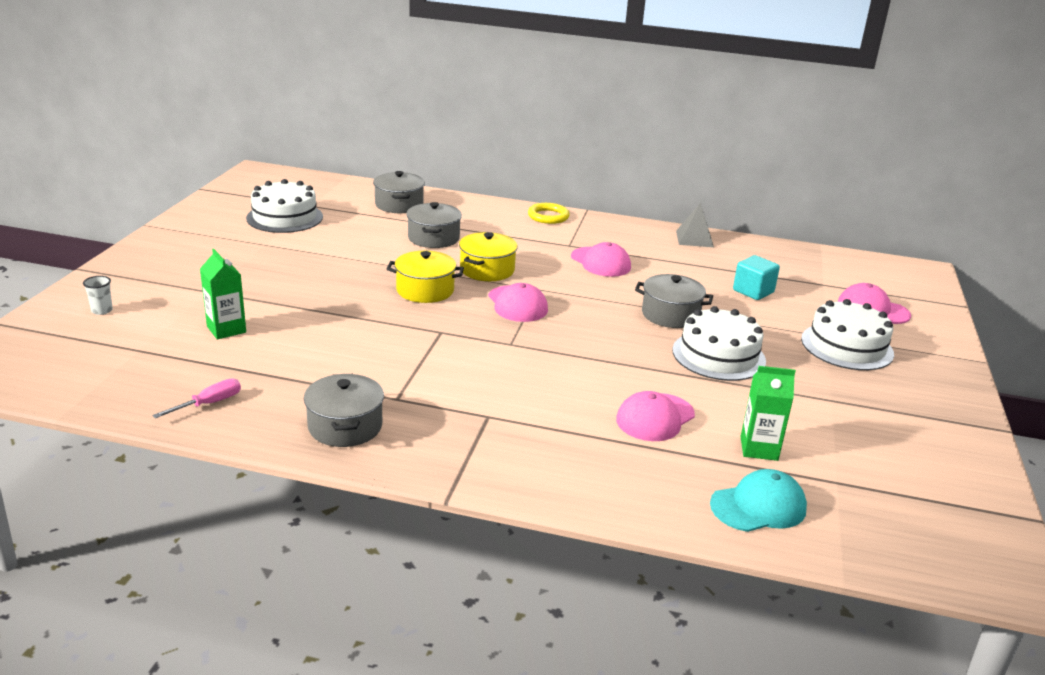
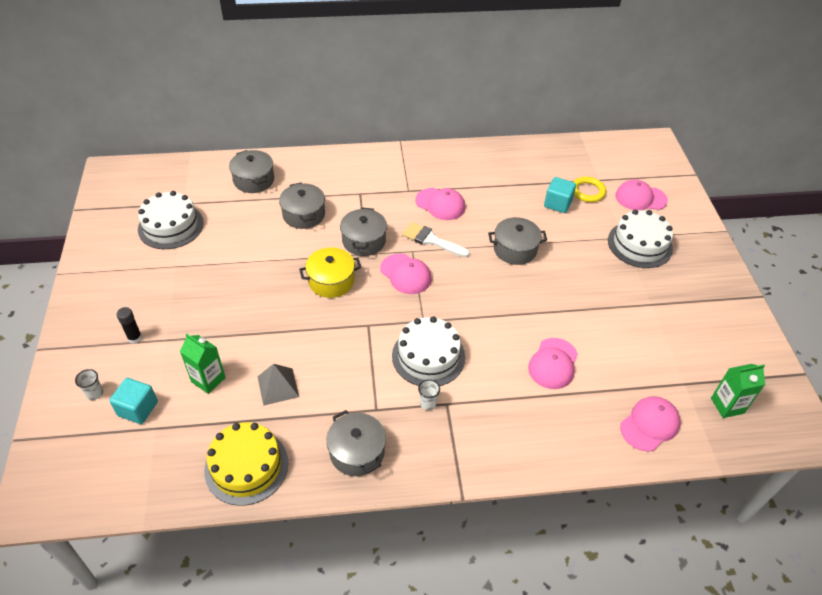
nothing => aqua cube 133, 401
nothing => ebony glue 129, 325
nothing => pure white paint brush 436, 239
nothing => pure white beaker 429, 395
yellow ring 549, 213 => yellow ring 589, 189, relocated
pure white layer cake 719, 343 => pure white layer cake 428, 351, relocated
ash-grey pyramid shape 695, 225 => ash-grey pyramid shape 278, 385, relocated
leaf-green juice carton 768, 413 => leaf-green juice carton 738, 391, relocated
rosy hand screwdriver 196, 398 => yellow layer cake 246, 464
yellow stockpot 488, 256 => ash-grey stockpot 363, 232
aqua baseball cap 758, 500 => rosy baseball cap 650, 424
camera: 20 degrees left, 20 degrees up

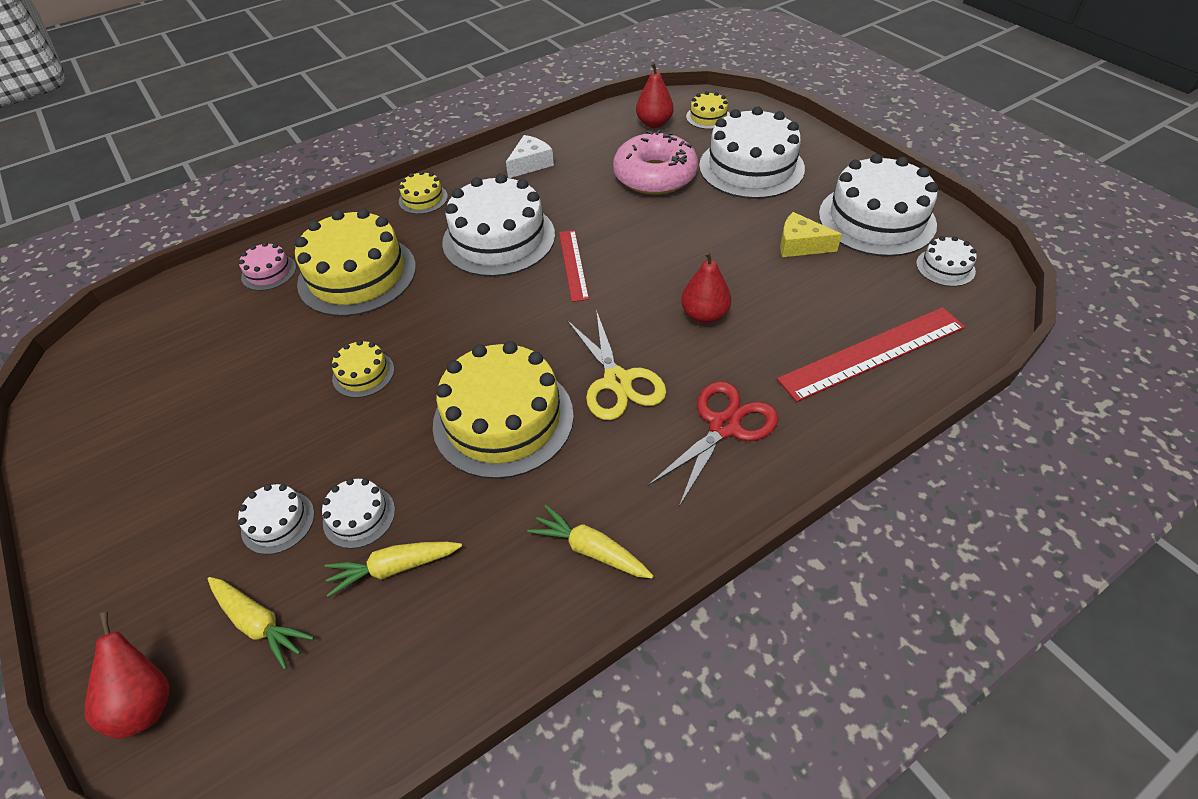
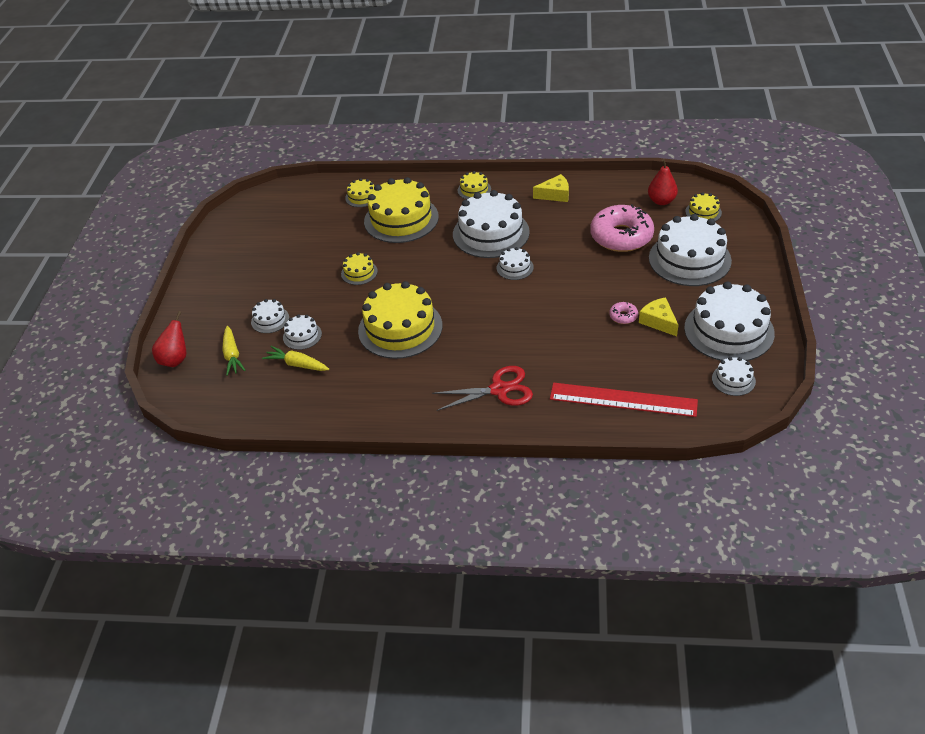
yellow carrot 590, 542 => nothing
yellow pair of scissors 616, 365 => nothing
scarlet pear 706, 287 => nothing
nothing => rosy glazed donut 623, 313
scarlet measuring stick 574, 266 => pure white layer cake 515, 263
rosy layer cake 267, 266 => yellow layer cake 359, 192
pure white cheese 530, 156 => yellow cheese 551, 188
camera: 40 degrees right, 5 degrees down

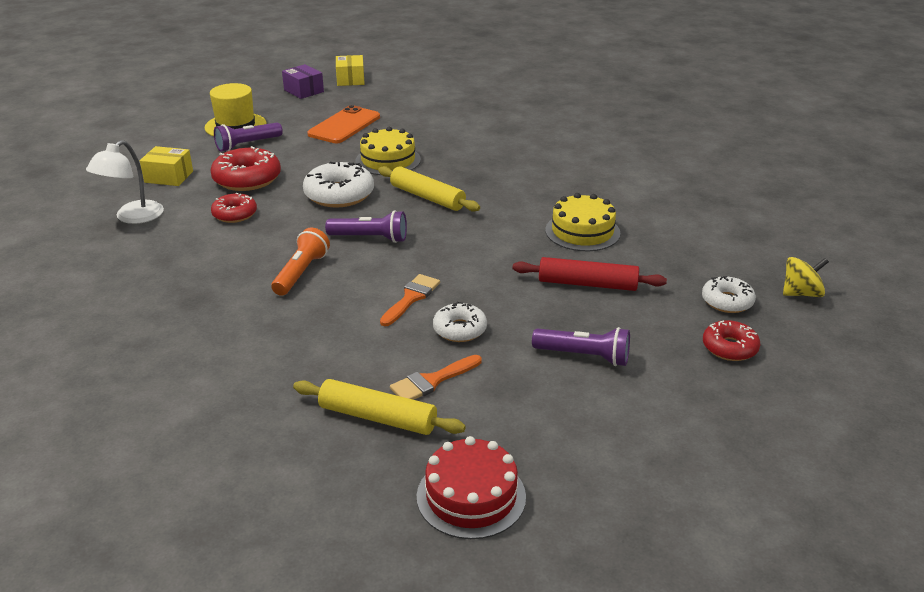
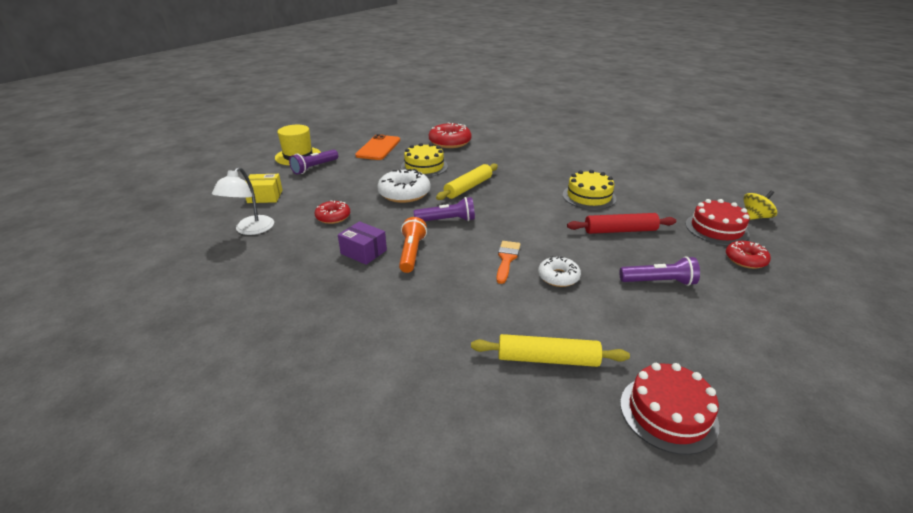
yellow box 350, 70 => nothing
orange-coloured paint brush 436, 377 => nothing
scarlet glazed donut 245, 168 => scarlet glazed donut 450, 135, relocated
violet box 303, 81 => violet box 362, 243, relocated
pure white glazed donut 729, 294 => scarlet layer cake 718, 222
yellow pastry roller 429, 189 => yellow pastry roller 467, 182, 75 degrees counterclockwise
camera: 15 degrees left, 0 degrees up

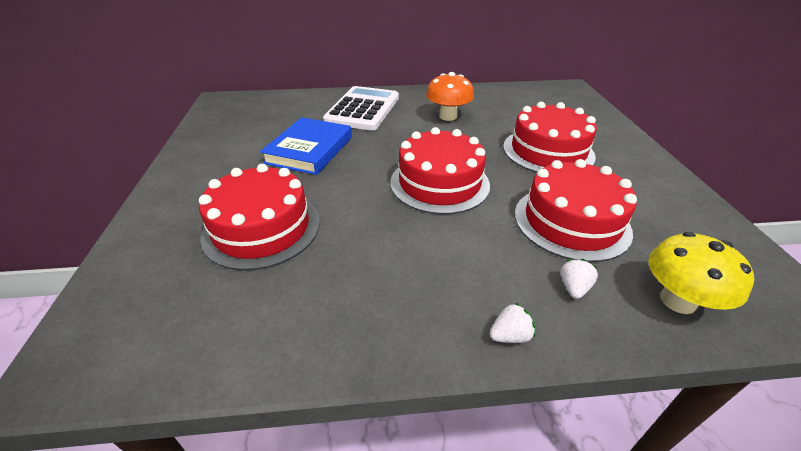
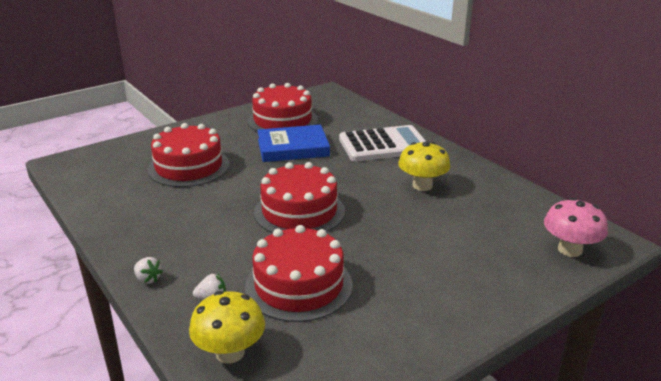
nothing => rosy toadstool 576, 227
scarlet layer cake 550, 137 => scarlet layer cake 283, 107, relocated
orange-coloured toadstool 450, 96 => yellow toadstool 424, 166
camera: 60 degrees right, 10 degrees down

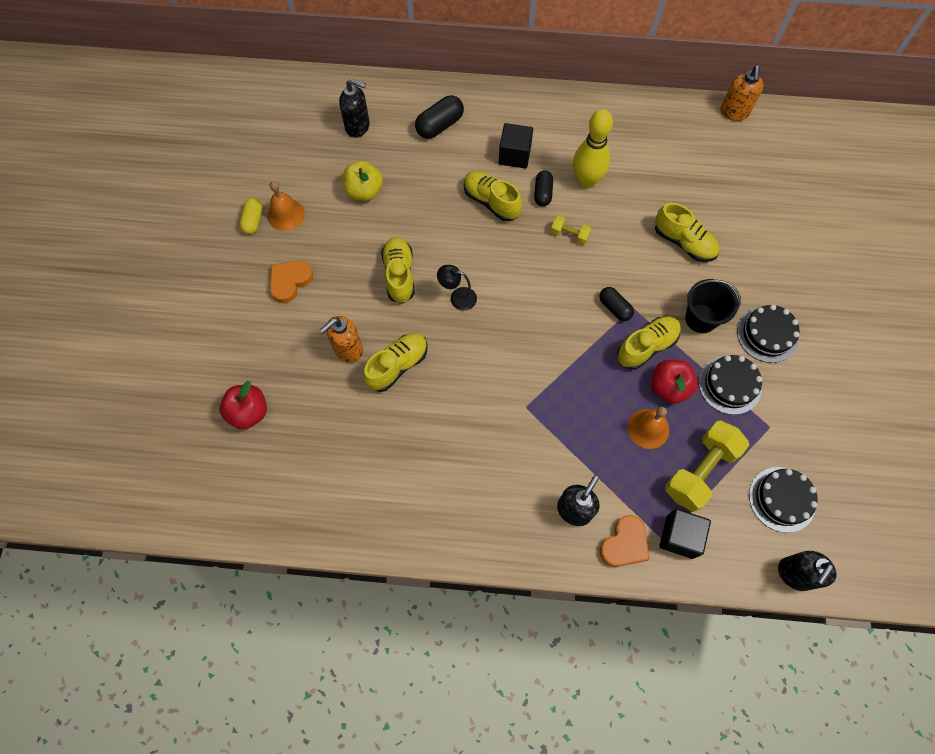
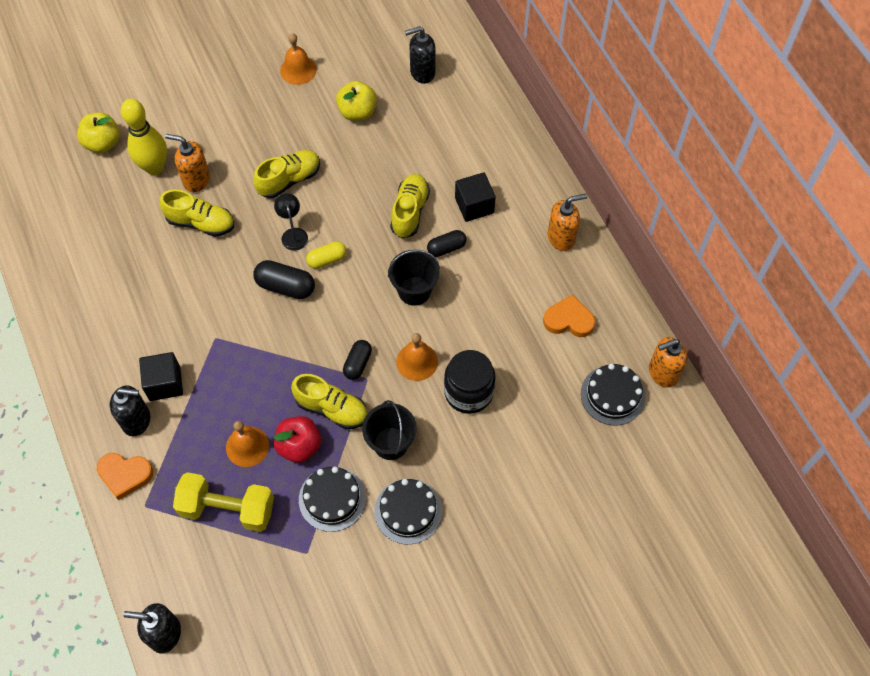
nothing => orange-coloured hand bell 417, 357
nothing => orange-coloured soap pump 567, 222
yellow pill shape 251, 216 => yellow pill shape 326, 255, relocated
orange-coloured heart shape 291, 282 => orange-coloured heart shape 569, 315, relocated
ebony pill shape 439, 117 => ebony pill shape 284, 279, relocated
yellow tenpin 593, 149 => yellow tenpin 144, 137, relocated
ebony cube 685, 534 => ebony cube 161, 376, relocated
ebony layer cake 783, 500 => ebony layer cake 613, 394, relocated
yellow hand weight 571, 230 => ebony bucket 414, 278
yellow shoe 687, 232 => ebony jam jar 470, 382
scarlet apple 243, 405 => yellow apple 98, 132
ebony soap pump 354, 108 => ebony soap pump 420, 55, 90 degrees clockwise
camera: 60 degrees right, 5 degrees down

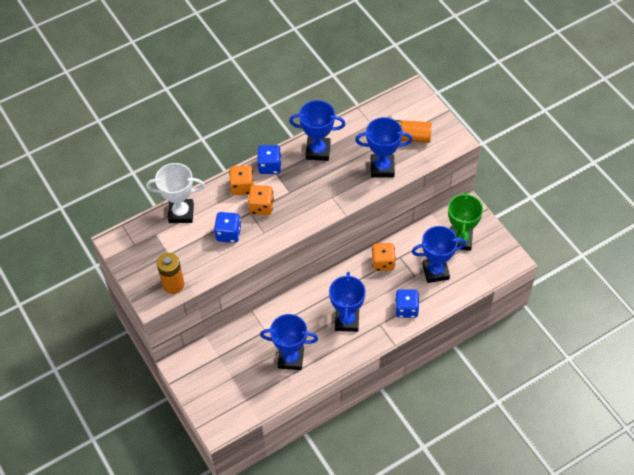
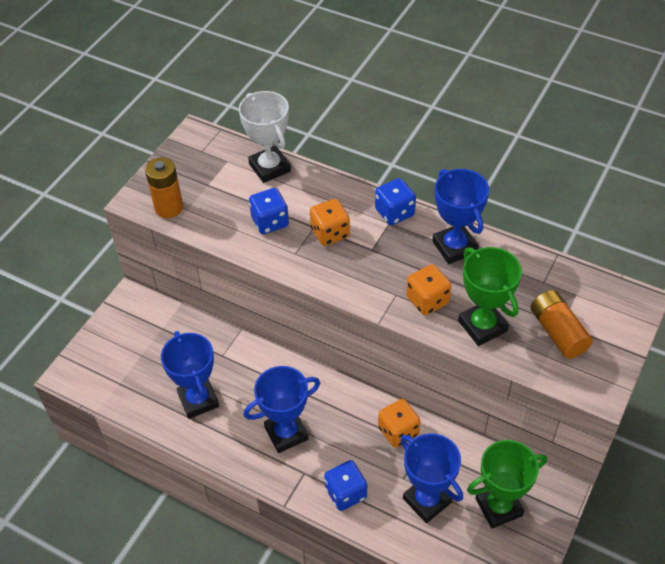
orange-coloured game die 241, 180 => orange-coloured game die 429, 289, relocated
blue trophy 384, 147 => leaf-green trophy 490, 296
camera: 60 degrees right, 5 degrees down

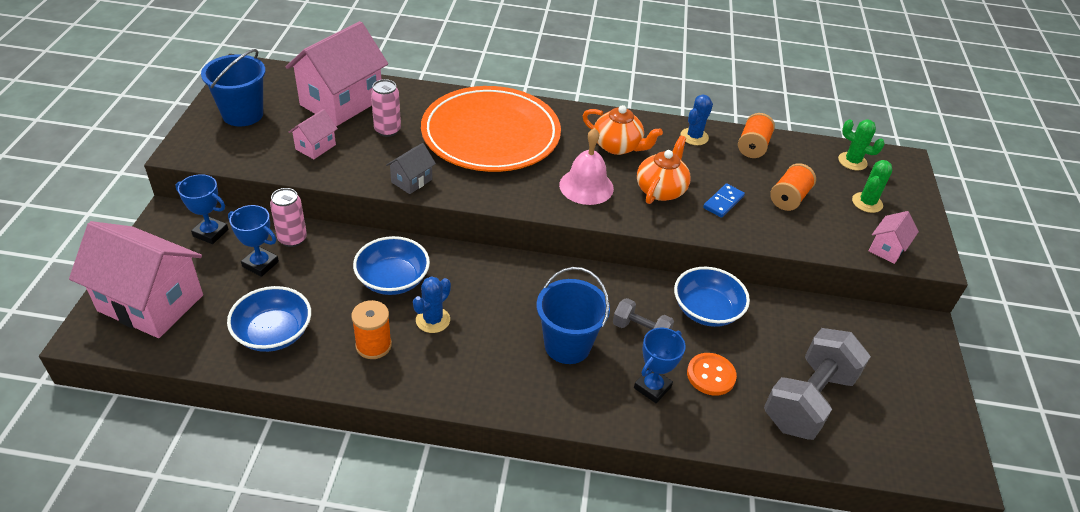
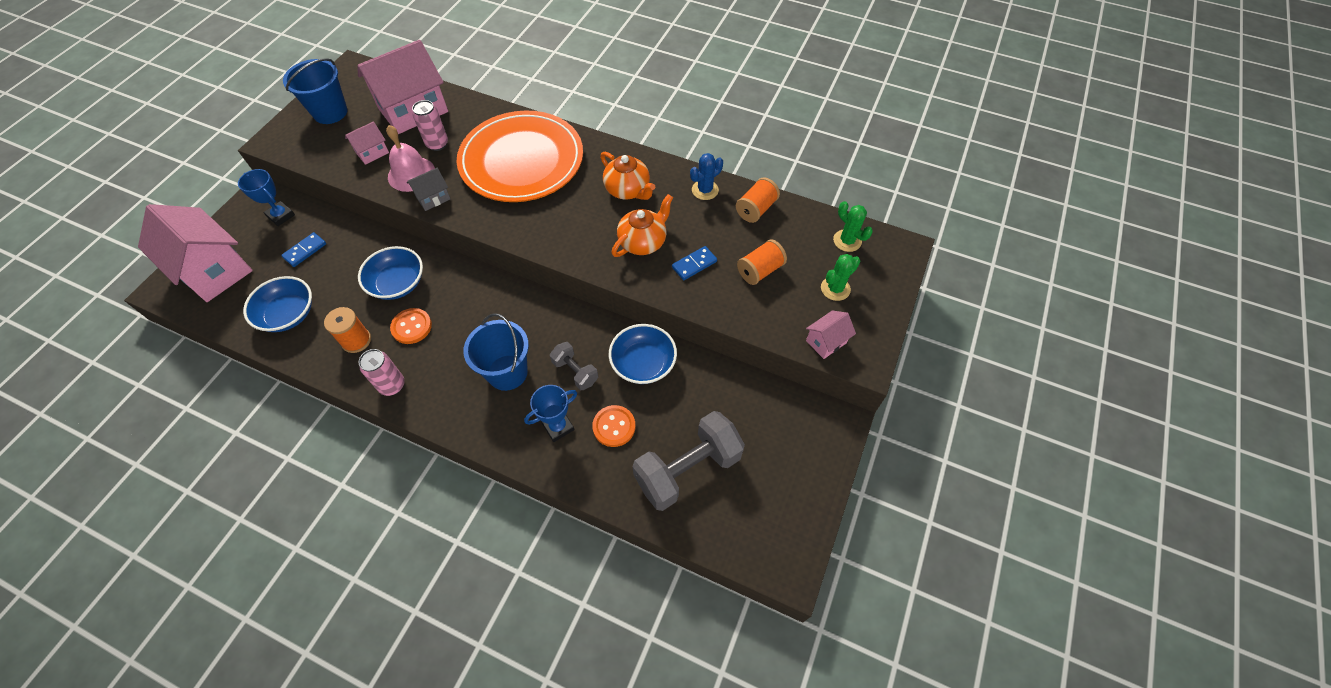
rosy tin 288, 217 => rosy tin 382, 372, relocated
rosy hand bell 586, 166 => rosy hand bell 410, 158, relocated
blue trophy 253, 241 => blue domino 303, 249
blue saguaro cactus 432, 304 => orange-coloured shirt button 411, 326
camera: 20 degrees right, 15 degrees up

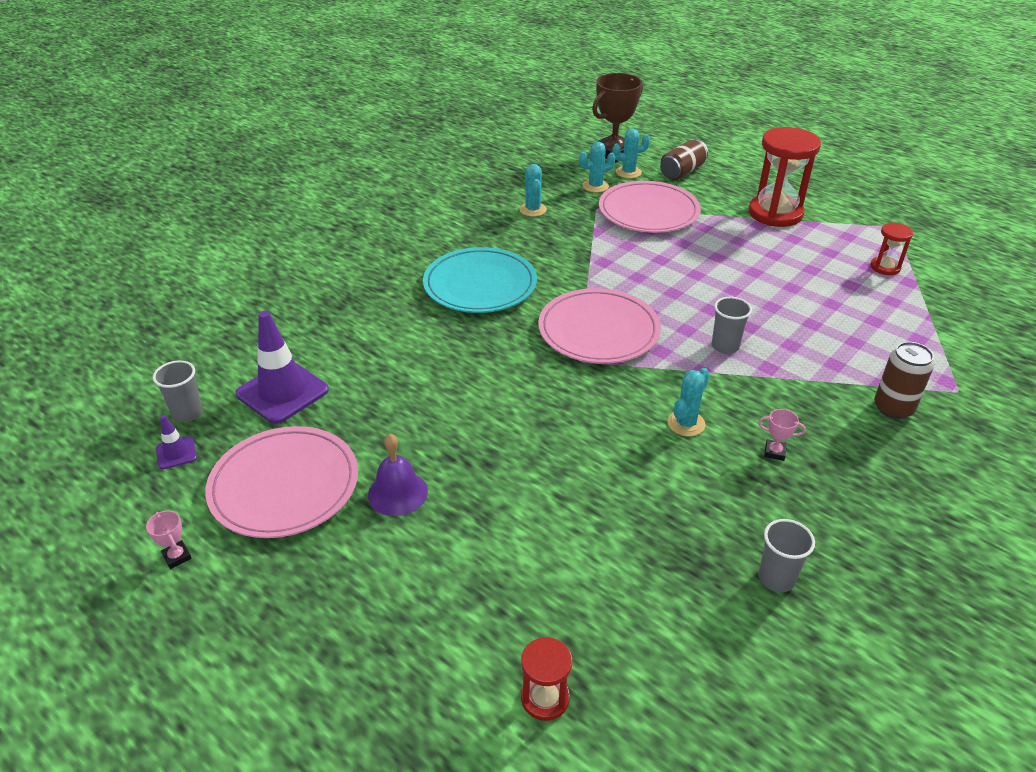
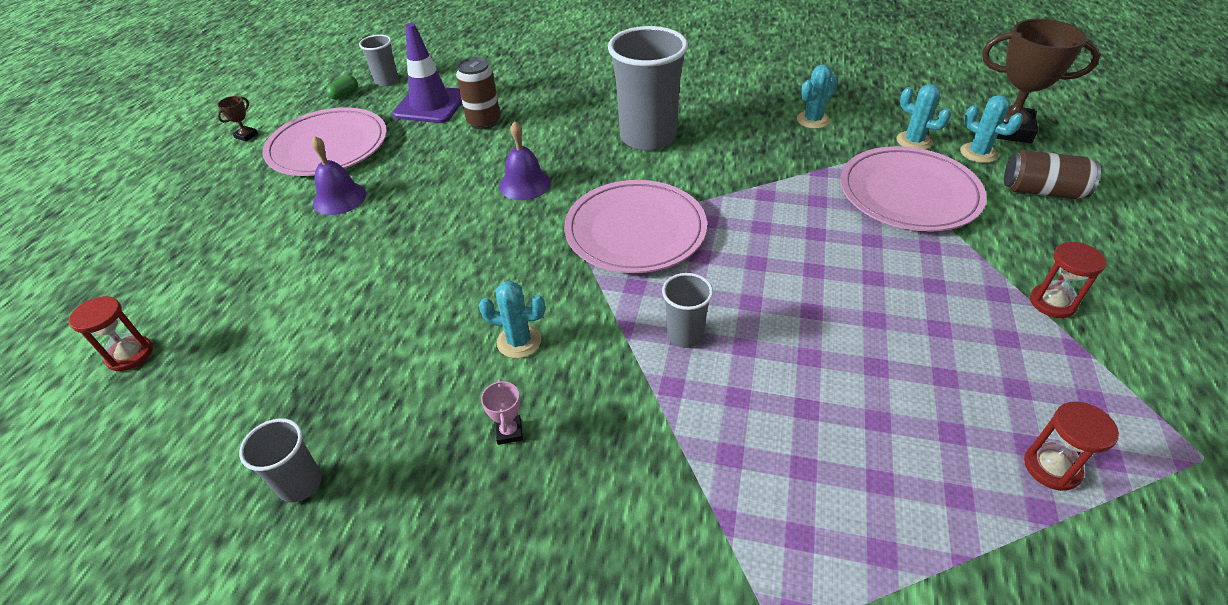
nothing => violet hand bell 525, 160
russet tin 904, 380 => russet tin 478, 93, relocated
violet traffic cone 176, 442 => leaf-green pill shape 342, 87
aqua dinner plate 480, 280 => ash-grey beaker 648, 88
rosy trophy 169, 540 => russet trophy 237, 119
scarlet sand timer 785, 177 => scarlet sand timer 1068, 280, x0.49
camera: 65 degrees right, 5 degrees up

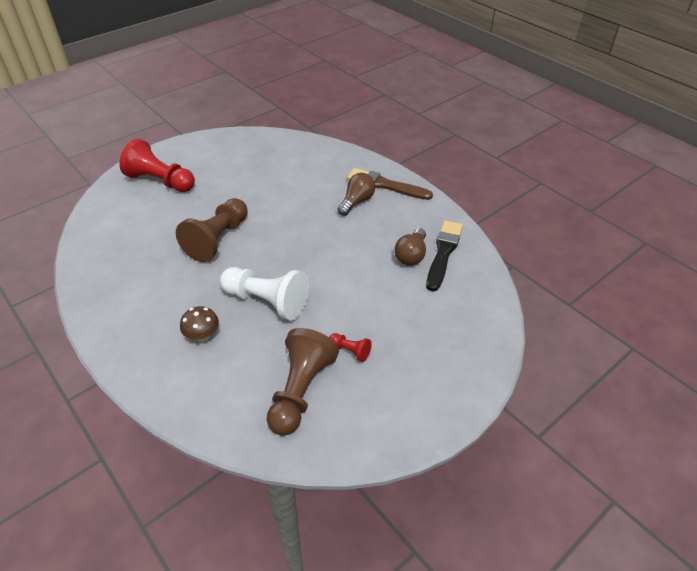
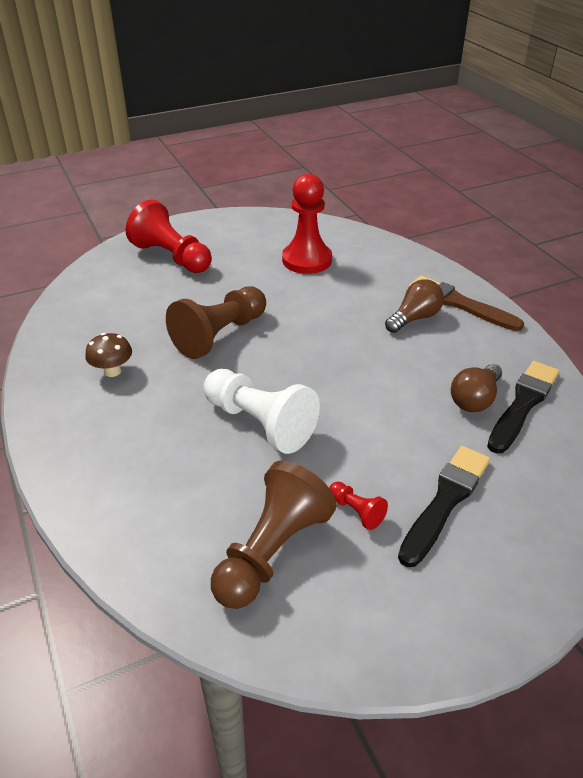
nothing => scarlet chess pawn 307, 224
nothing => ebony paint brush 444, 506
russet toadstool 199, 324 => russet toadstool 108, 355, relocated
camera: 15 degrees right, 5 degrees down

